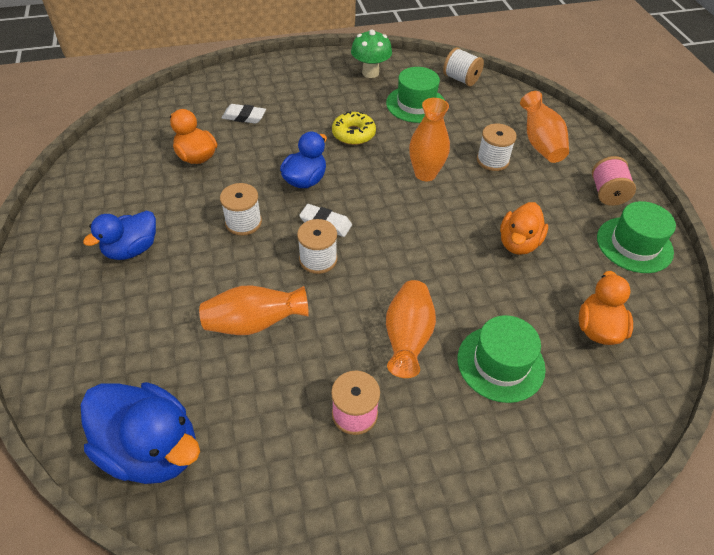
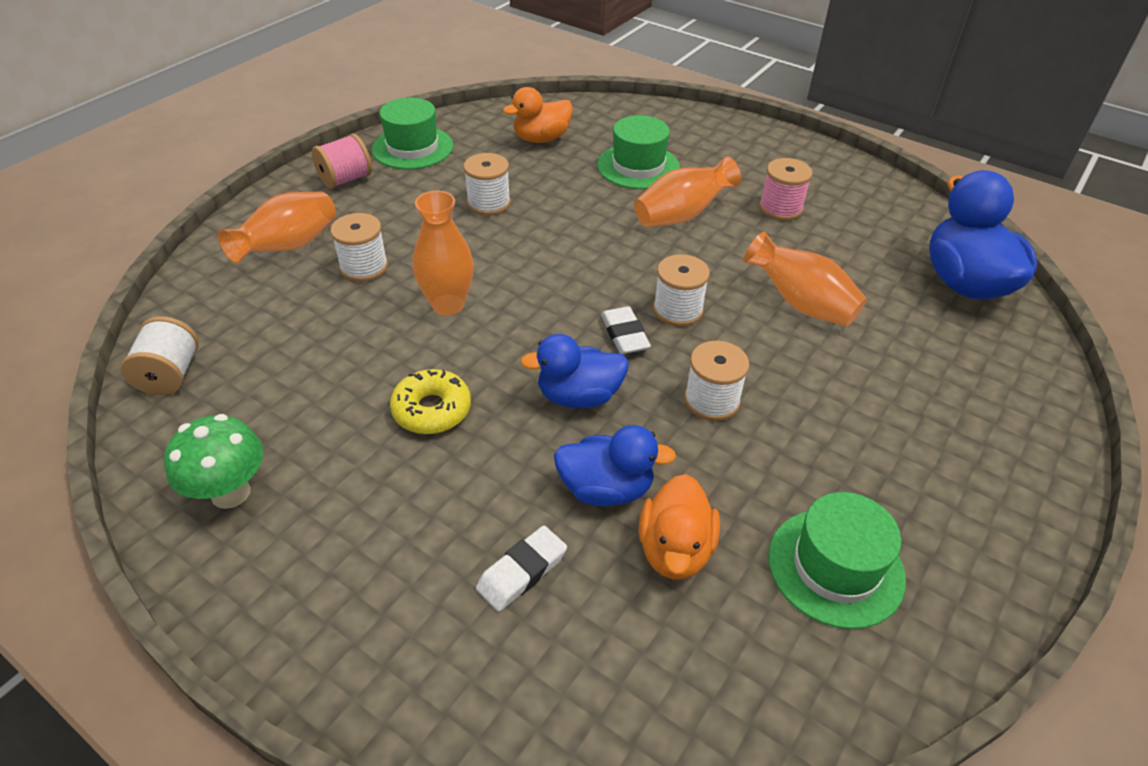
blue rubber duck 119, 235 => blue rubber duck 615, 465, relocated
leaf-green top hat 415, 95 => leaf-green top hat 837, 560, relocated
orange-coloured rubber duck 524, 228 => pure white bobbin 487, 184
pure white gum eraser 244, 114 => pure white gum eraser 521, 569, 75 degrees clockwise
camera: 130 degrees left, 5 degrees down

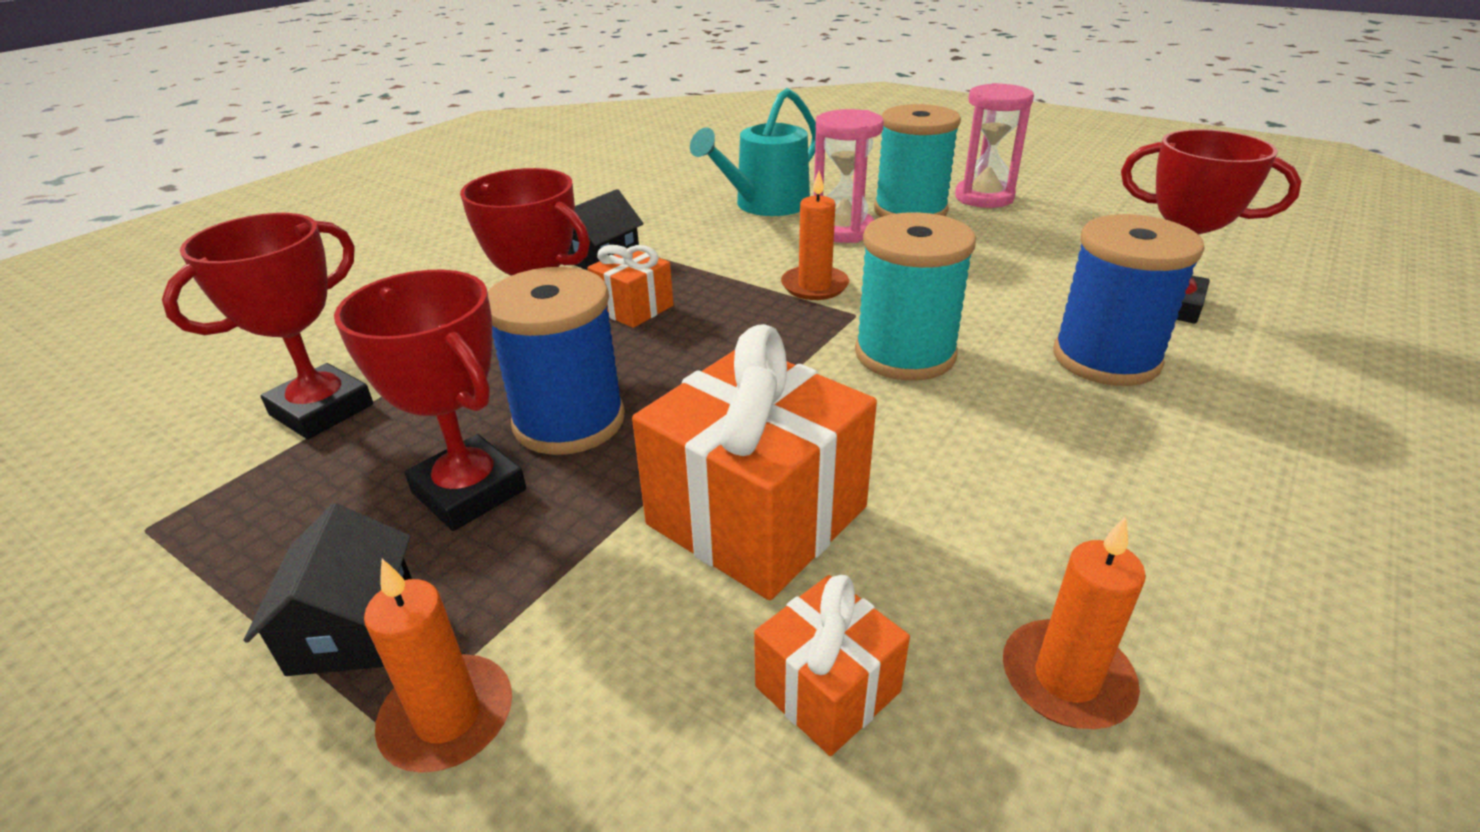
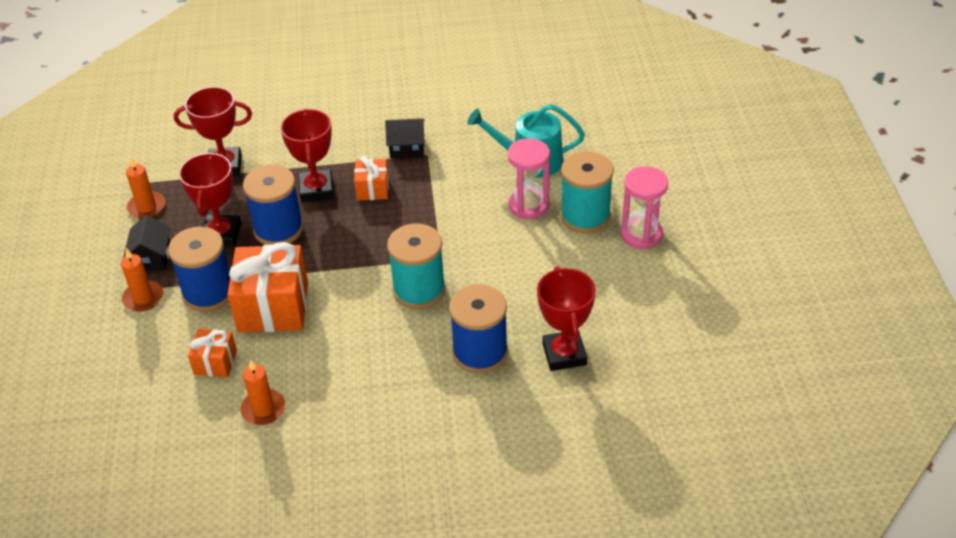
nothing => blue bobbin 199, 269
orange-coloured pillar candle 815, 235 => orange-coloured pillar candle 145, 188, relocated
ebony toy house 327, 589 => ebony toy house 147, 242, 45 degrees counterclockwise
camera: 50 degrees right, 10 degrees up

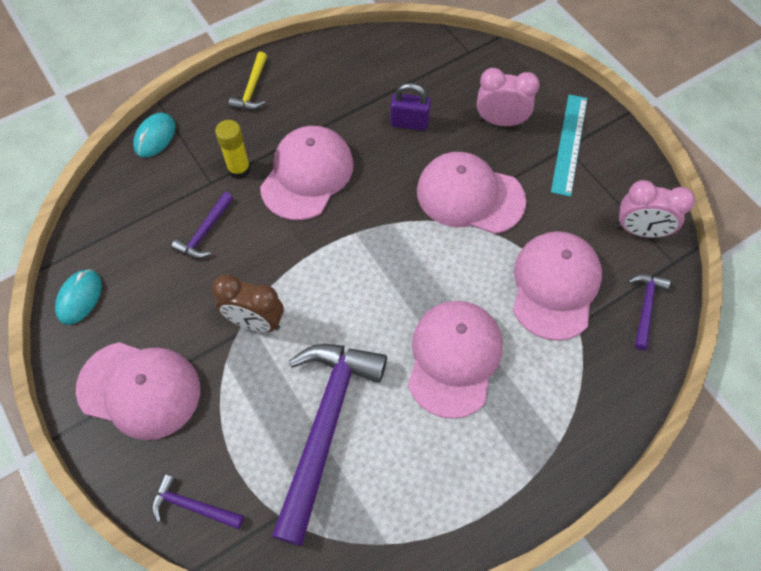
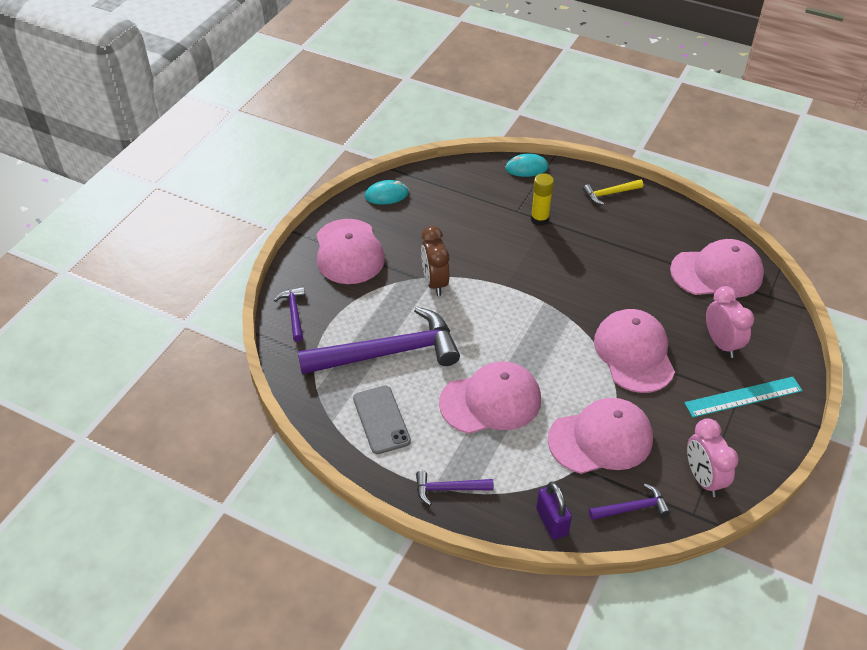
nothing => ash-grey phone 382, 420
violet carpenter's hammer 202, 225 => violet carpenter's hammer 455, 488, relocated
rosy baseball cap 307, 173 => rosy baseball cap 717, 268, relocated
violet small lock 410, 107 => violet small lock 554, 511, relocated
camera: 60 degrees right, 15 degrees down

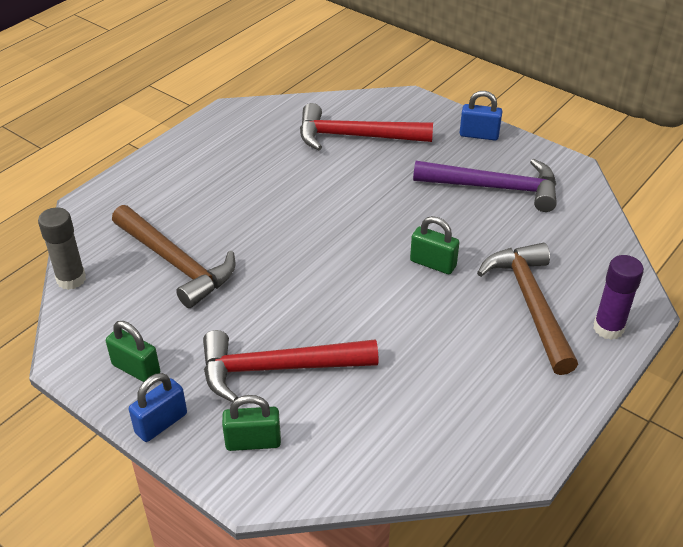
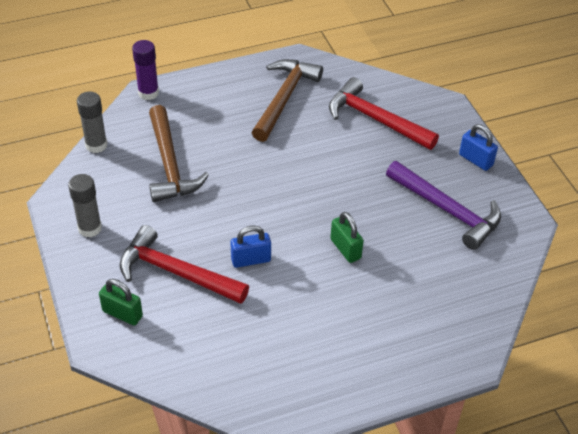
blue small lock 158, 407 => blue small lock 251, 246, relocated
russet carpenter's hammer 527, 309 => russet carpenter's hammer 287, 100, relocated
violet glue 618, 297 => violet glue 145, 70, relocated
leaf-green small lock 133, 351 => ash-grey glue 85, 205
camera: 30 degrees right, 5 degrees up

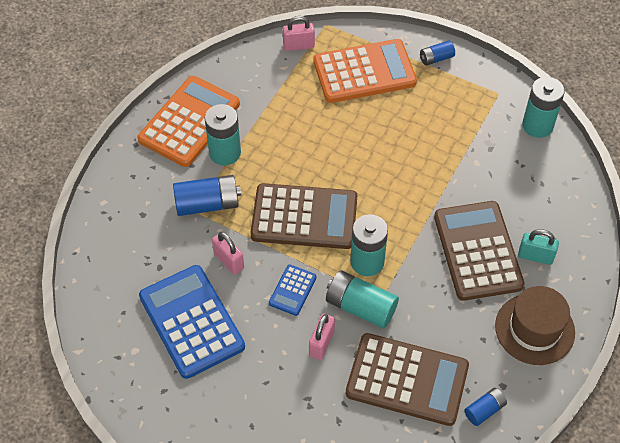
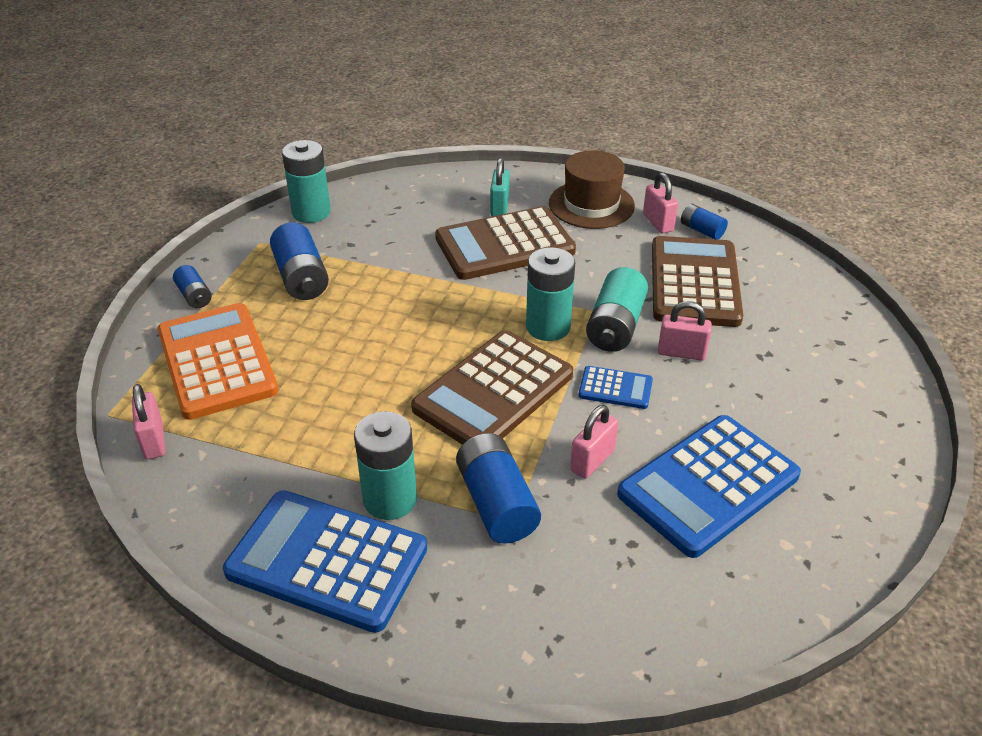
nothing => blue power cell 299, 261
nothing => rosy small lock 660, 203
orange-coloured calculator 189, 121 => blue calculator 325, 561
russet calculator 303, 216 => russet calculator 492, 387, 135 degrees counterclockwise
camera: 100 degrees left, 15 degrees down

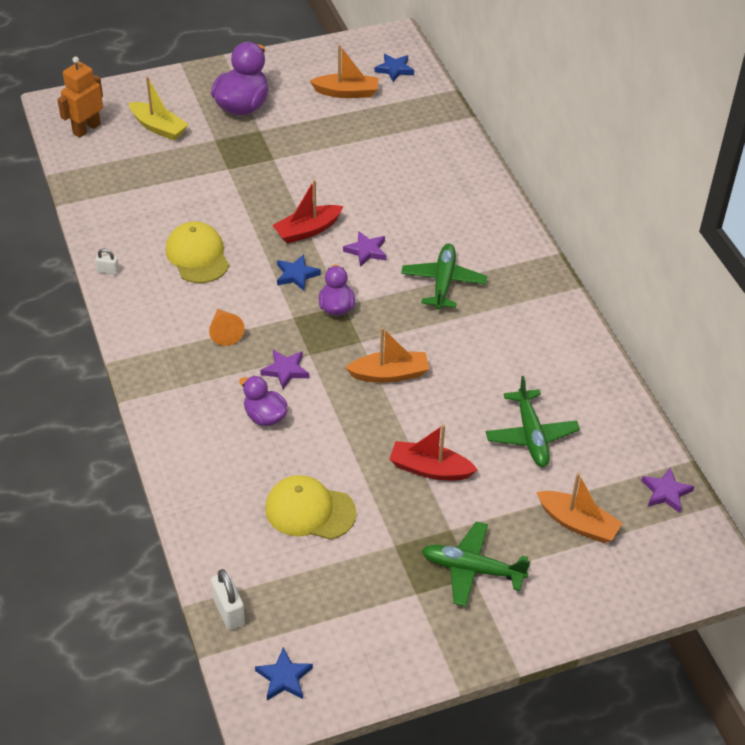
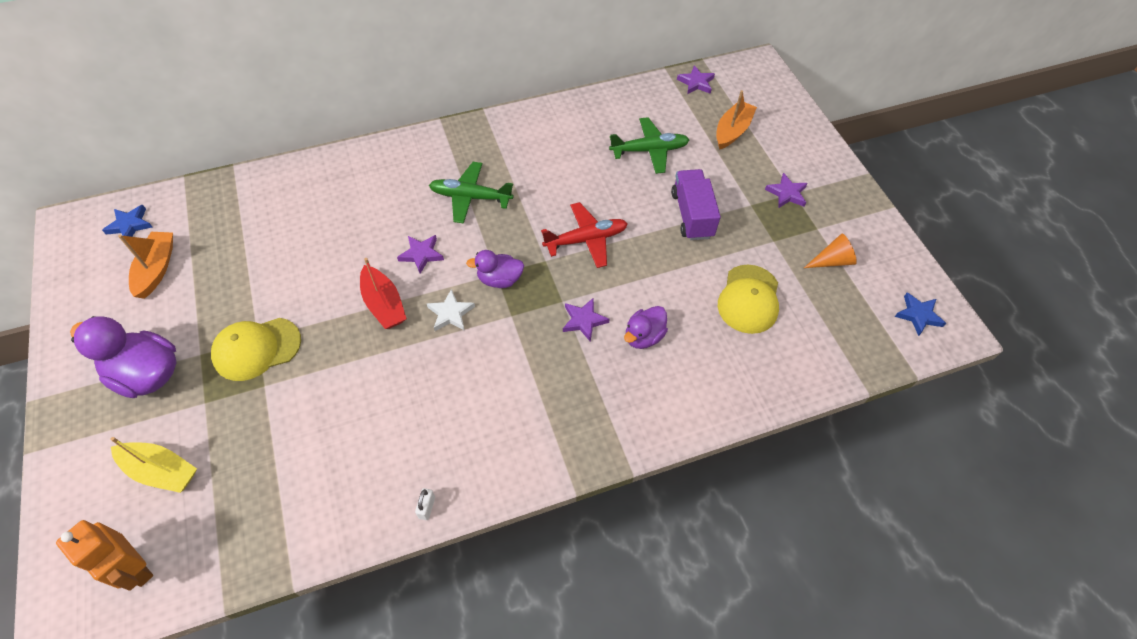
pure white small lock 228, 599 => nothing
yellow baseball cap 197, 252 => yellow baseball cap 256, 349, relocated
orange-coloured cone 227, 327 => orange-coloured cone 830, 251, relocated
orange-coloured sailboat 387, 355 => scarlet toy plane 584, 235
scarlet sailboat 433, 452 => violet lorry 696, 204
leaf-green toy plane 476, 564 => violet five-pointed star 786, 190
blue five-pointed star 299, 272 => pure white five-pointed star 451, 310
yellow sailboat 159, 108 => yellow sailboat 153, 465, 75 degrees clockwise
camera: 90 degrees left, 10 degrees up

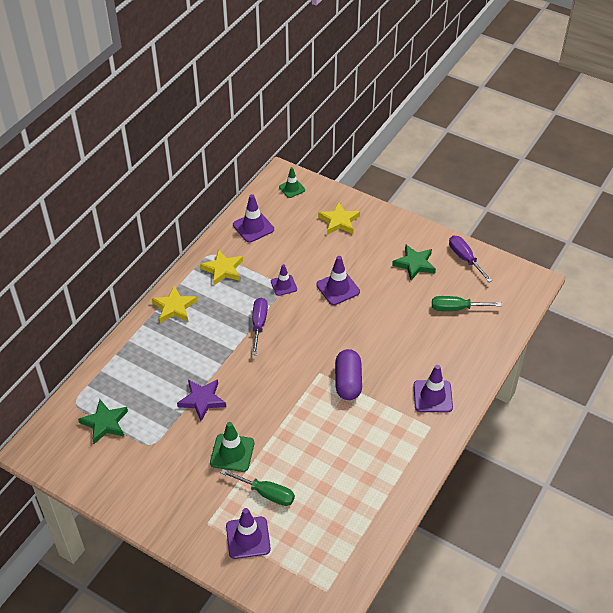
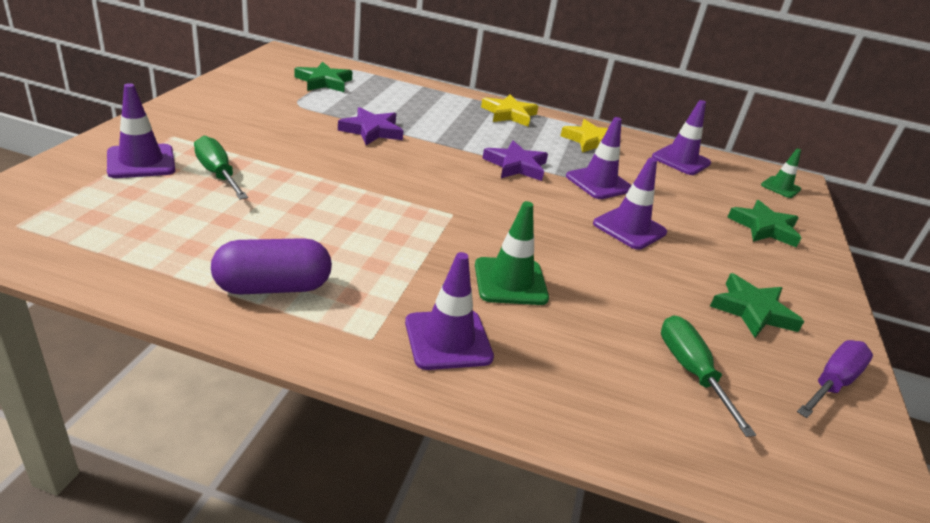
leaf-green traffic cone 232, 447 => leaf-green traffic cone 512, 253, relocated
violet pill shape 348, 374 => violet pill shape 271, 266, relocated
violet hand screwdriver 260, 326 => violet five-pointed star 515, 161
yellow five-pointed star 339, 218 => leaf-green five-pointed star 764, 224
leaf-green hand screwdriver 258, 487 => leaf-green hand screwdriver 221, 168, 135 degrees clockwise
violet traffic cone 284, 280 => violet traffic cone 599, 158, x1.53
camera: 70 degrees right, 15 degrees down

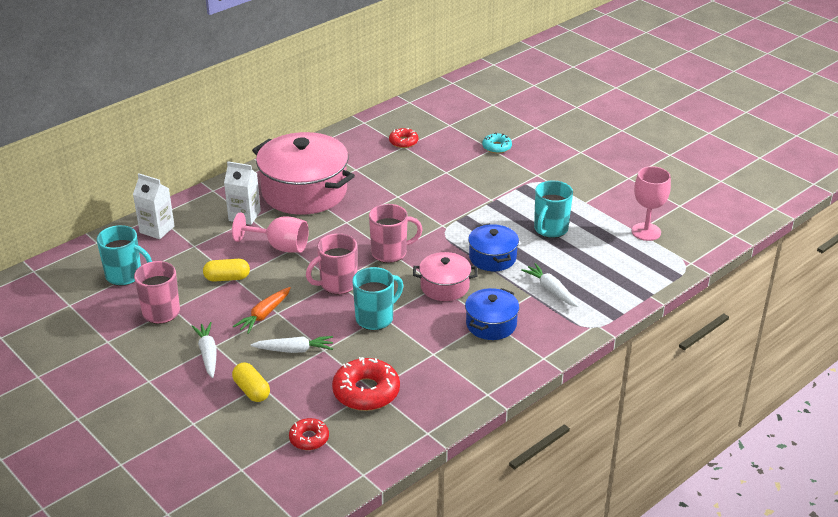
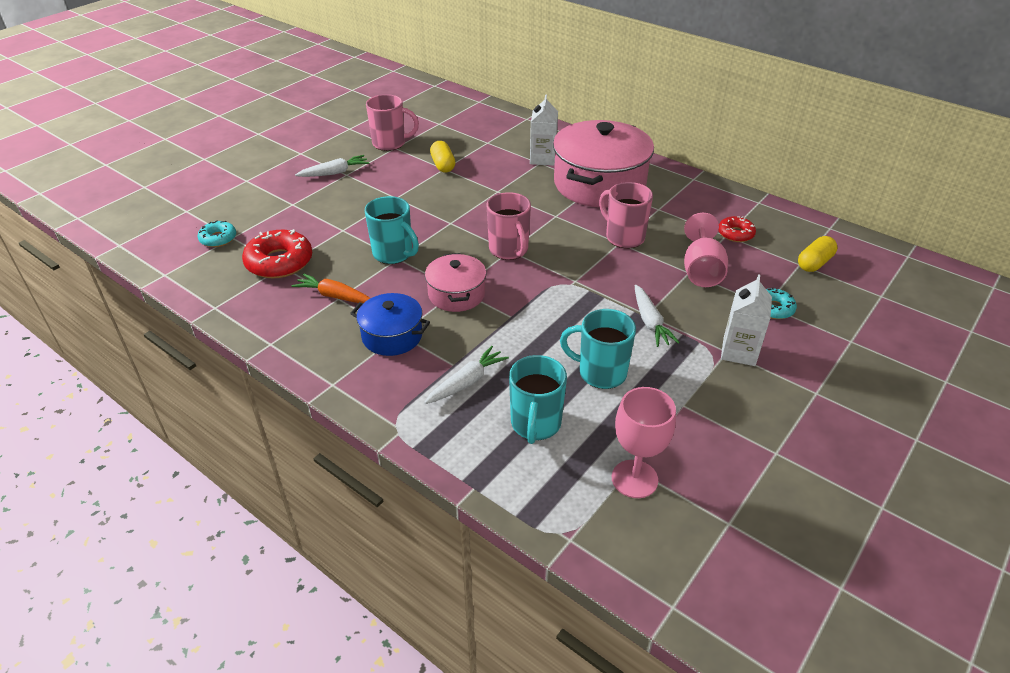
blue stockpot 493, 247 => nothing
aqua mug 124, 255 => aqua mug 538, 399, relocated
pure white juice carton 153, 206 => pure white juice carton 746, 320, relocated
rosy wine glass 270, 233 => rosy wine glass 706, 250, relocated
yellow pill shape 251, 382 => yellow pill shape 817, 254, relocated
orange-coloured carrot 262, 310 => orange-coloured carrot 331, 288, relocated
pure white carrot 292, 344 => pure white carrot 657, 316, relocated
rosy mug 331, 263 => rosy mug 626, 215, relocated
scarlet glazed donut 309, 434 => aqua glazed donut 216, 233
camera: 80 degrees right, 5 degrees up

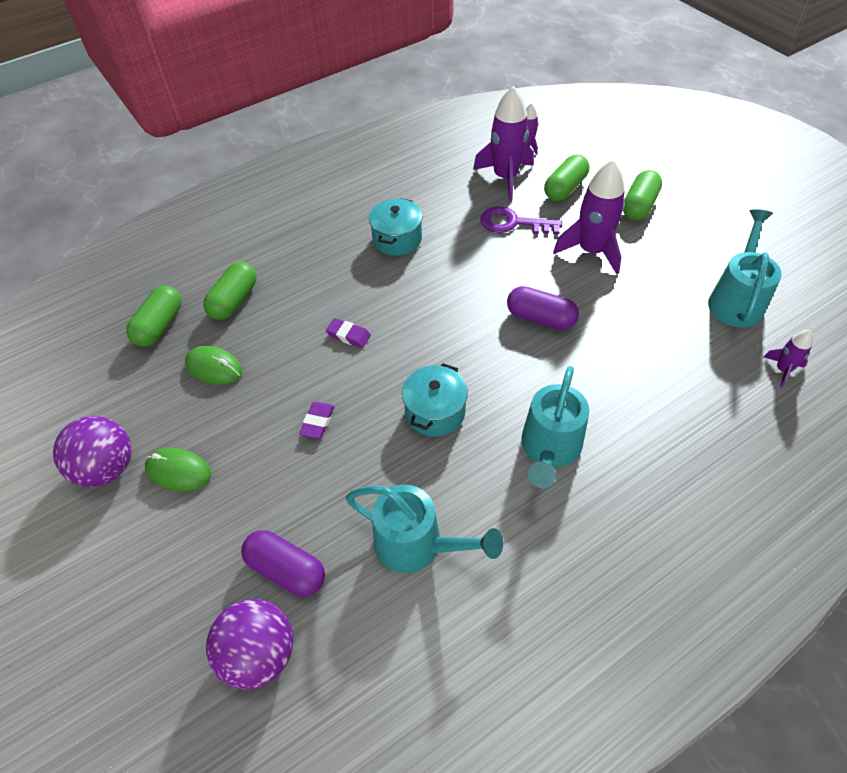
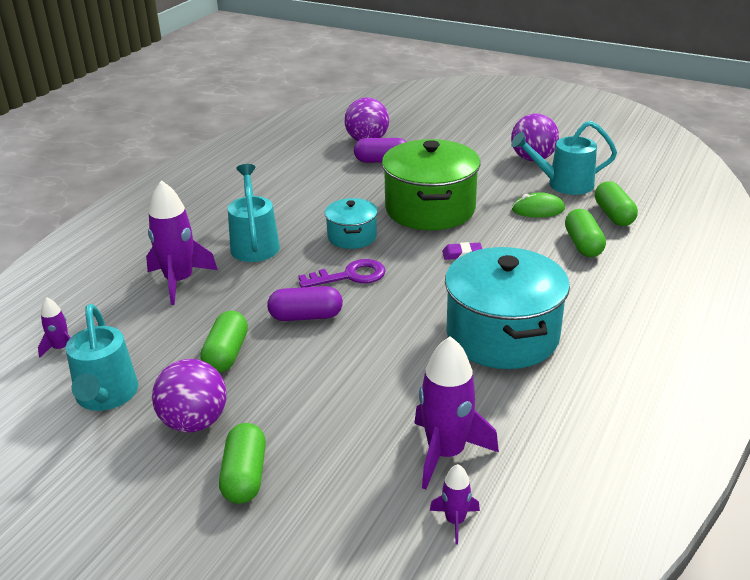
leaf-green computer mouse 178, 470 => nothing
nothing => violet play ball 189, 395
aqua sprinkling can 424, 529 => aqua sprinkling can 564, 158, relocated
violet key 521, 220 => violet key 342, 273, relocated
leaf-green pill shape 566, 177 => leaf-green pill shape 224, 342, relocated
violet toy rocket 589, 216 => violet toy rocket 182, 242, relocated
violet gum eraser 317, 420 => leaf-green stockpot 431, 184
aqua stockpot 396, 227 => aqua stockpot 507, 308, x1.91
camera: 150 degrees right, 20 degrees down

